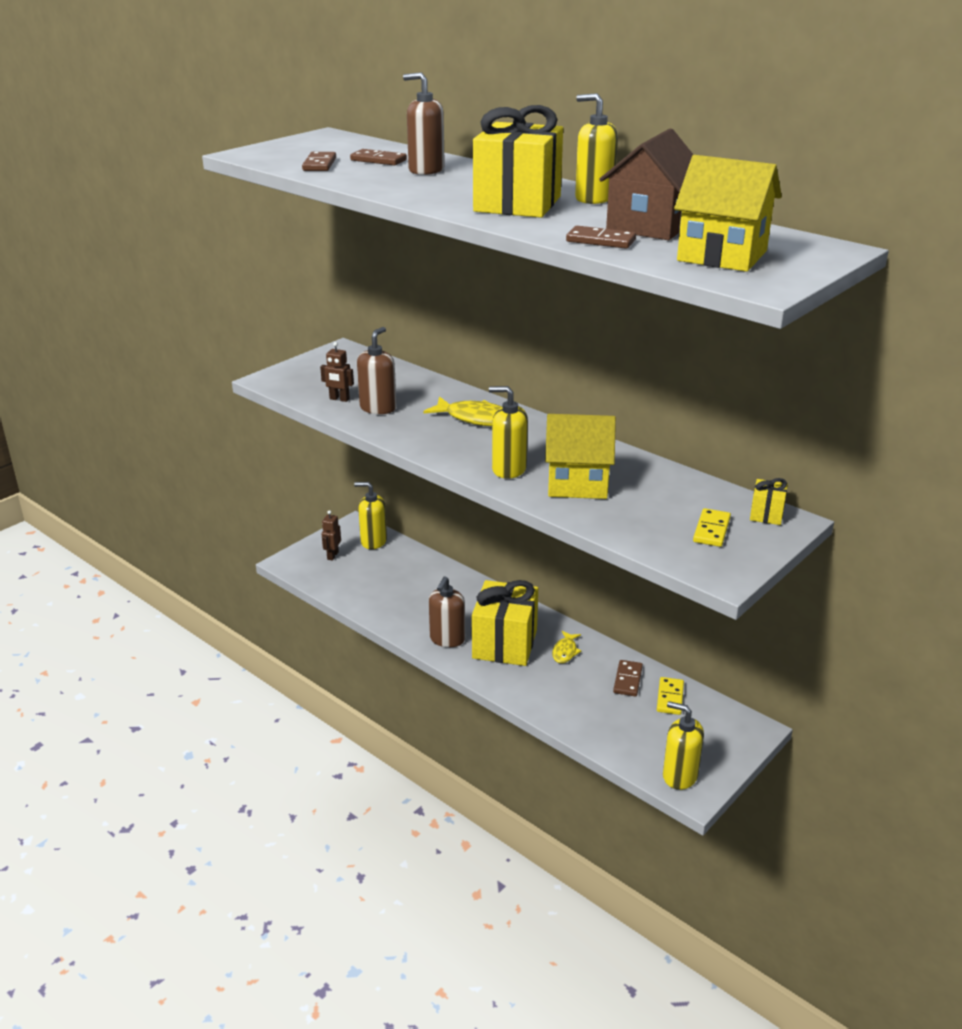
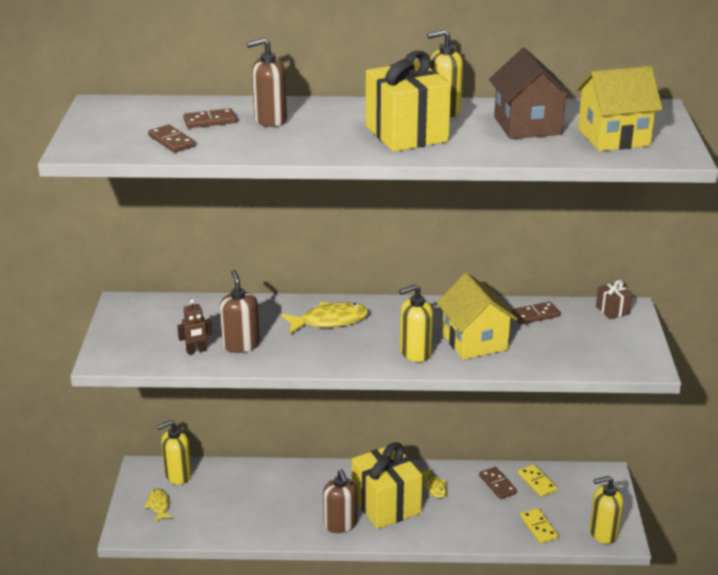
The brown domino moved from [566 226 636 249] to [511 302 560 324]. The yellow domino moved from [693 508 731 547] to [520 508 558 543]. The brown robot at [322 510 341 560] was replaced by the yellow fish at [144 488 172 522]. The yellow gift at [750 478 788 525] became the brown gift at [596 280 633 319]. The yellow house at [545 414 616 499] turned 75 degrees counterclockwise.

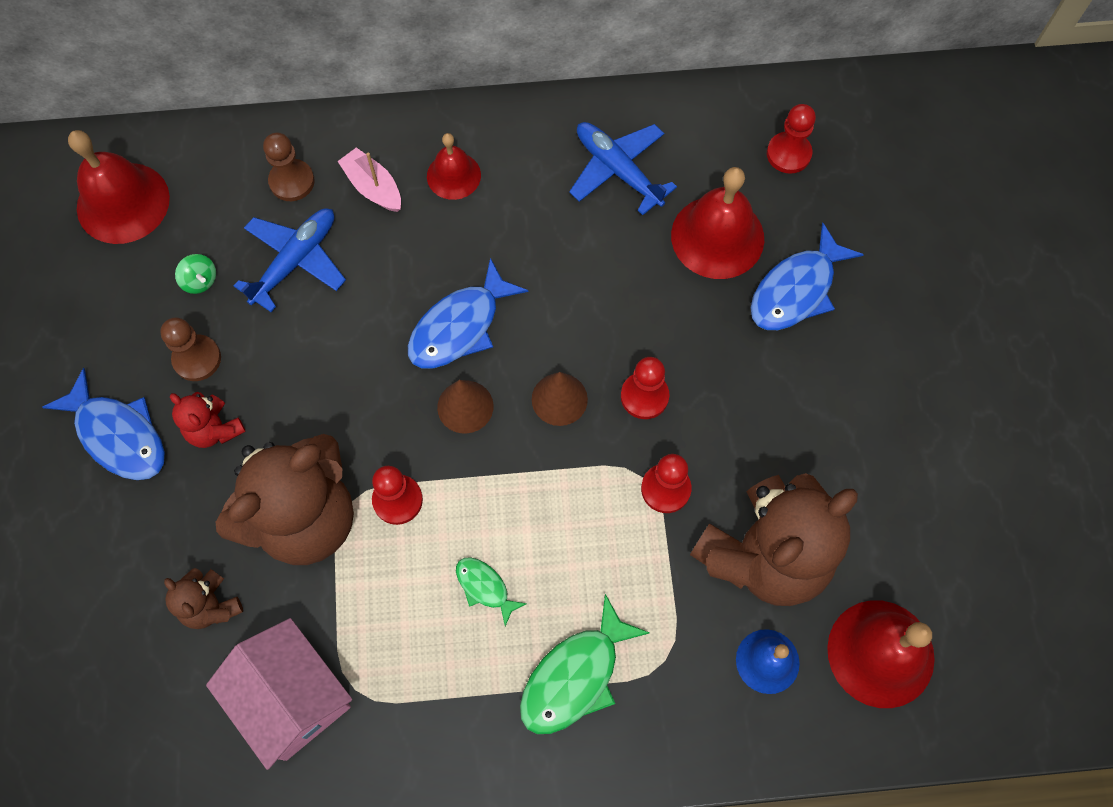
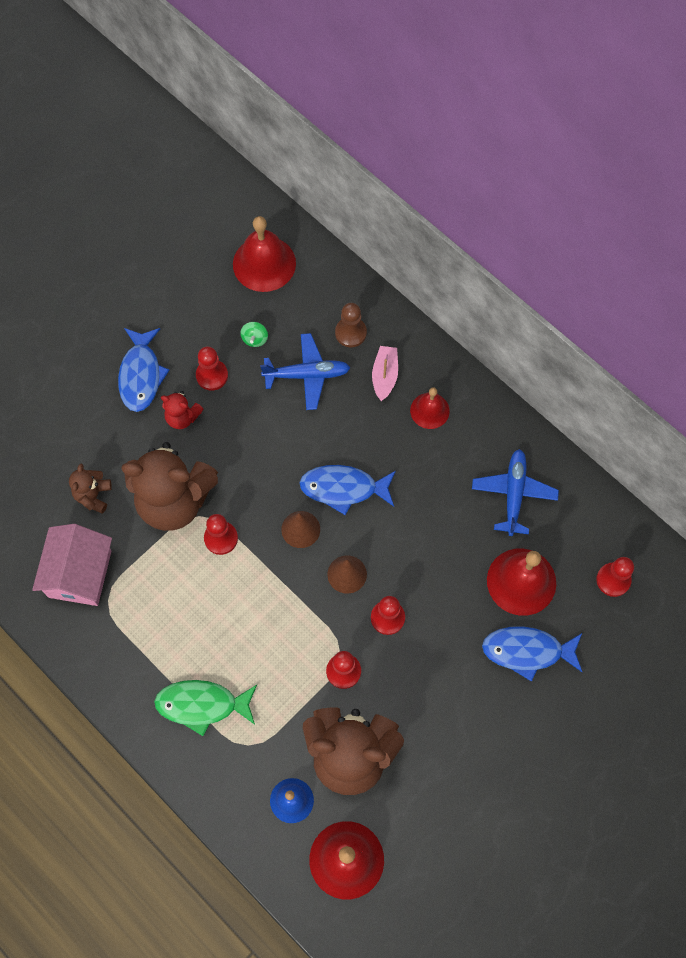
The green fish at [456 557 527 626] disappeared. The brown pawn at [160 317 221 381] became the red pawn at [196 347 228 391]. The red teddy bear at [170 392 246 448] turned 75 degrees counterclockwise.

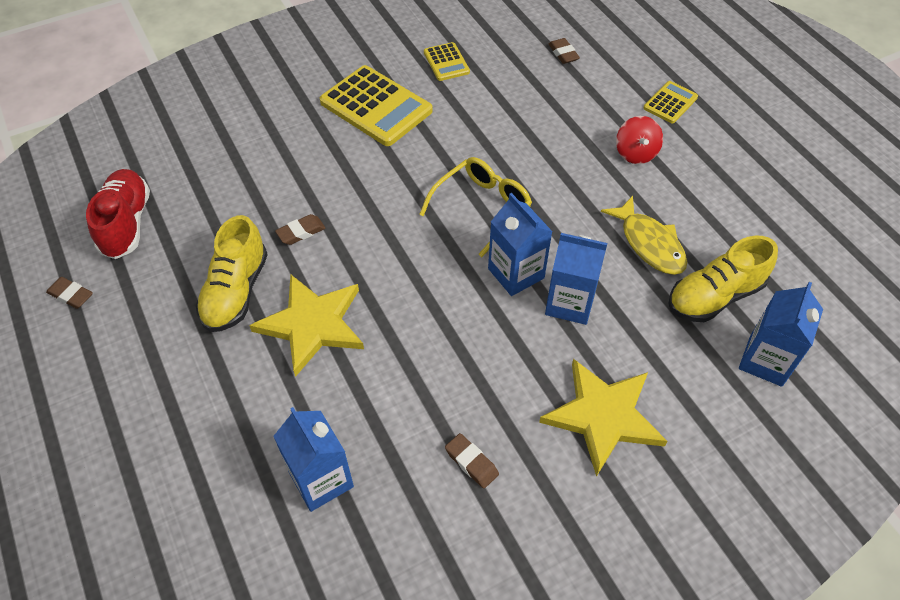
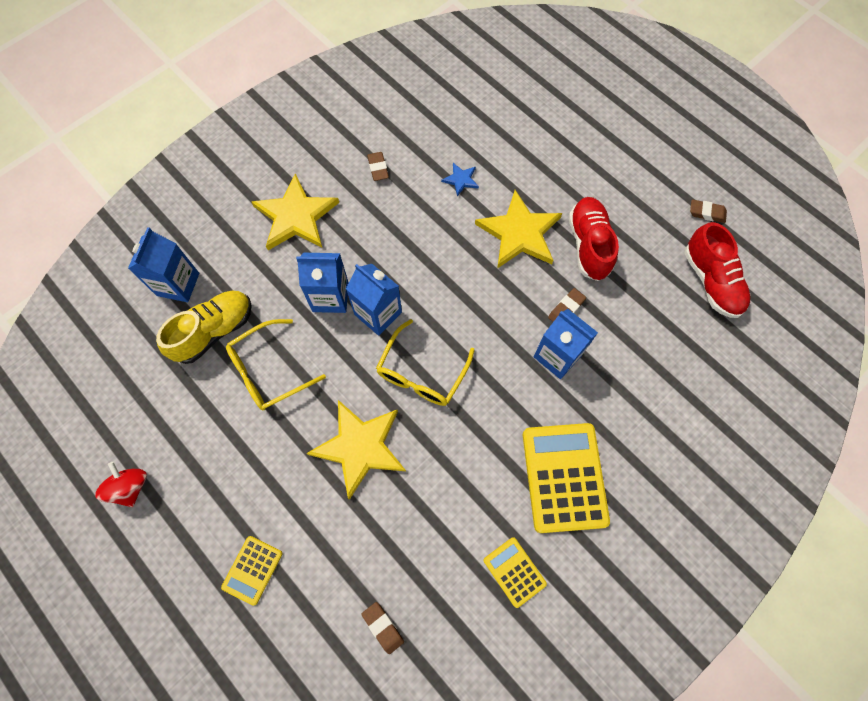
The yellow star at [307 400 406 500] appeared. The blue star at [441 163 479 197] appeared. The blue carton moved from [273 407 354 512] to [534 309 598 379]. The red spinning top moved from [616 116 663 164] to [95 462 147 507]. The yellow fish at [601 196 687 275] was replaced by the yellow glasses at [226 319 326 410]. The yellow shoe at [196 215 268 332] became the red shoe at [569 197 619 281]. The yellow calculator at [320 65 433 146] turned 60 degrees clockwise. The brown eraser at [445 433 499 488] turned 45 degrees clockwise.

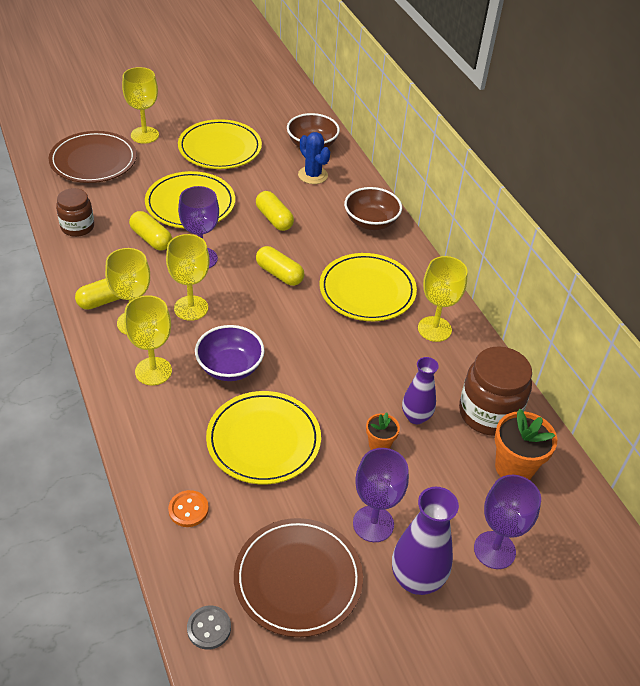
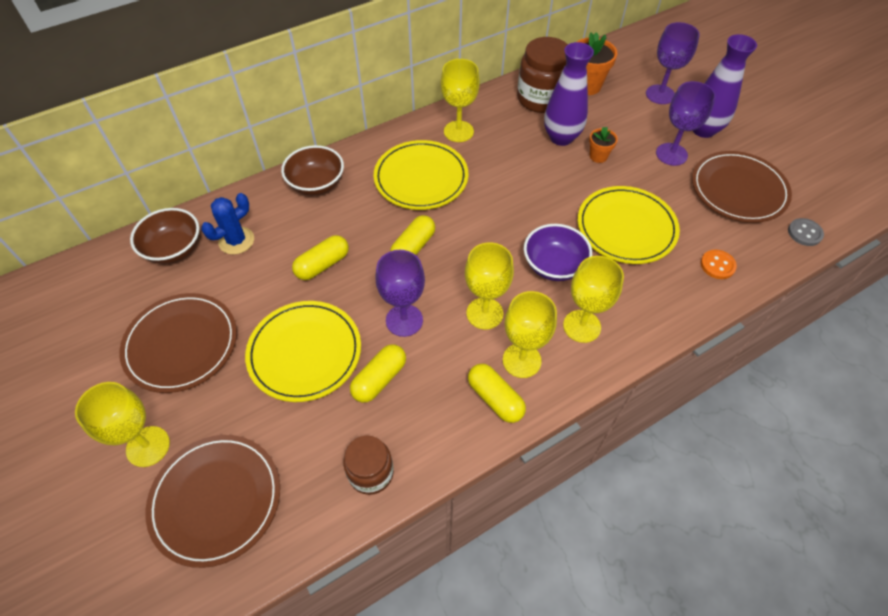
The yellow plate at [178 119 262 169] became the brown plate at [119 293 237 393]. The purple vase at [402 357 439 424] changed to 1.52 times the size.

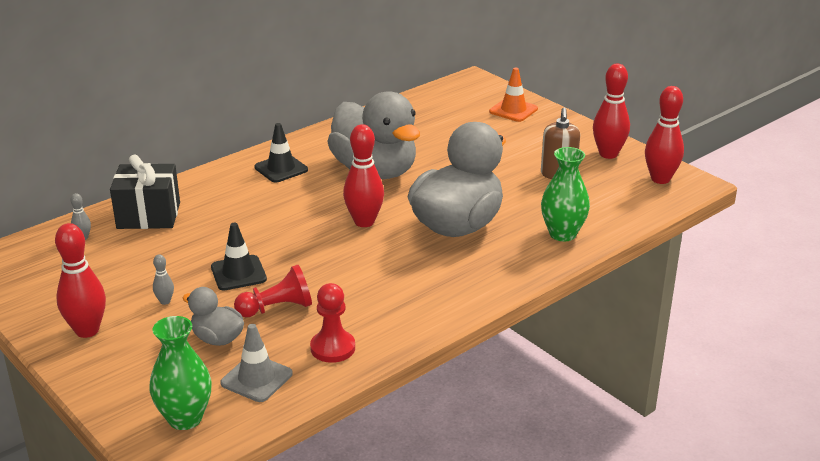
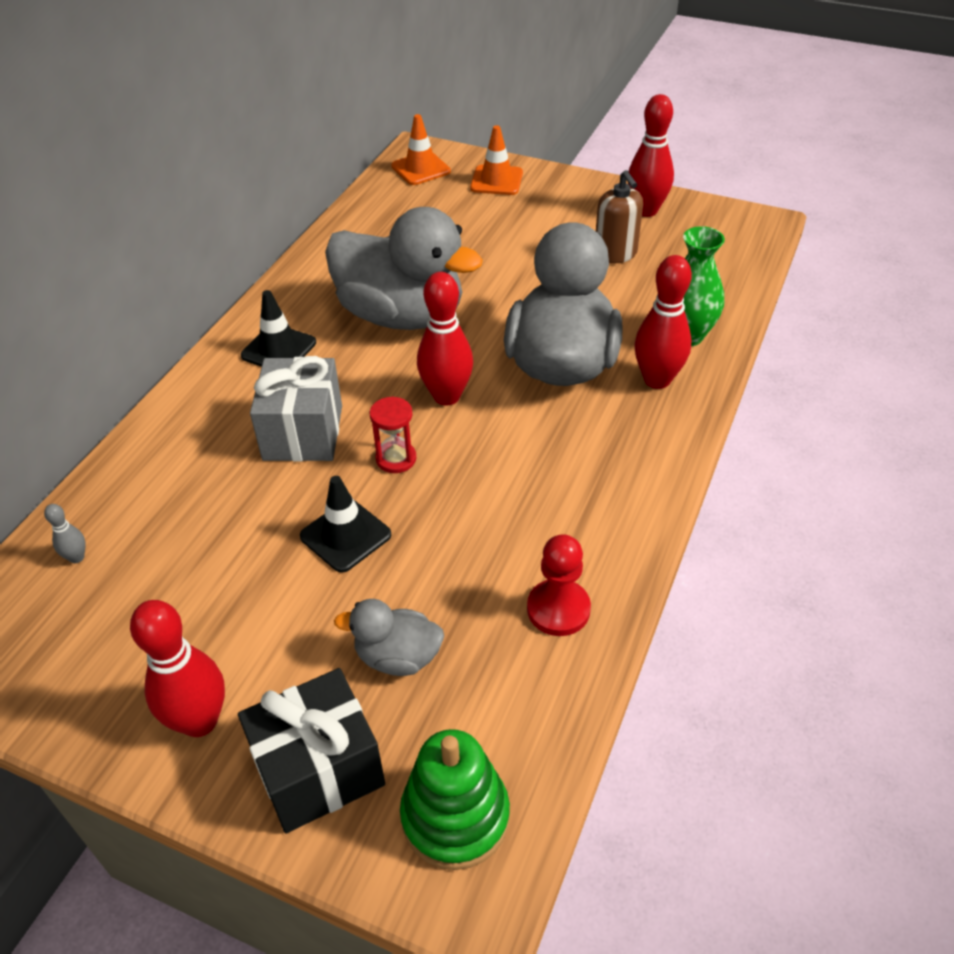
The grey bowling pin at [153 254 174 305] disappeared. The grey traffic cone at [220 324 293 402] disappeared. The red pawn at [234 265 312 317] disappeared. The grey gift at [250 356 342 462] appeared. The red hourglass at [370 396 416 473] appeared. The orange traffic cone at [391 114 451 185] appeared. The black gift moved from [110 154 180 229] to [238 668 385 833]. The red bowling pin moved from [645 86 684 184] to [634 255 692 389]. The green vase at [149 316 212 430] was replaced by the green stacking toy at [400 729 510 870].

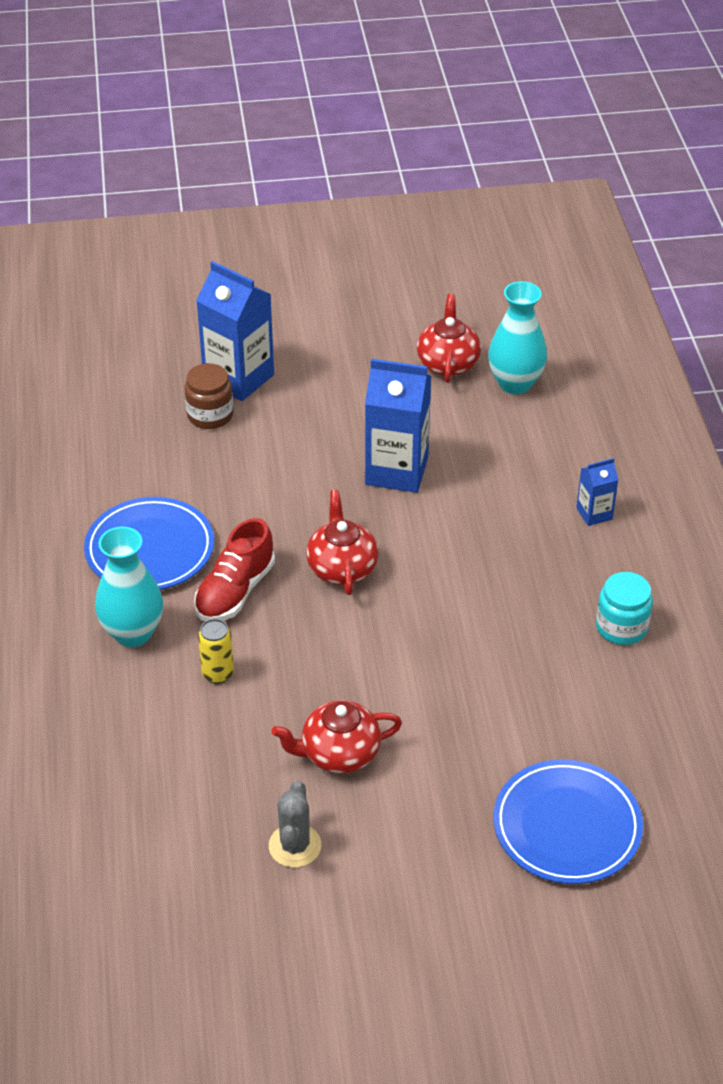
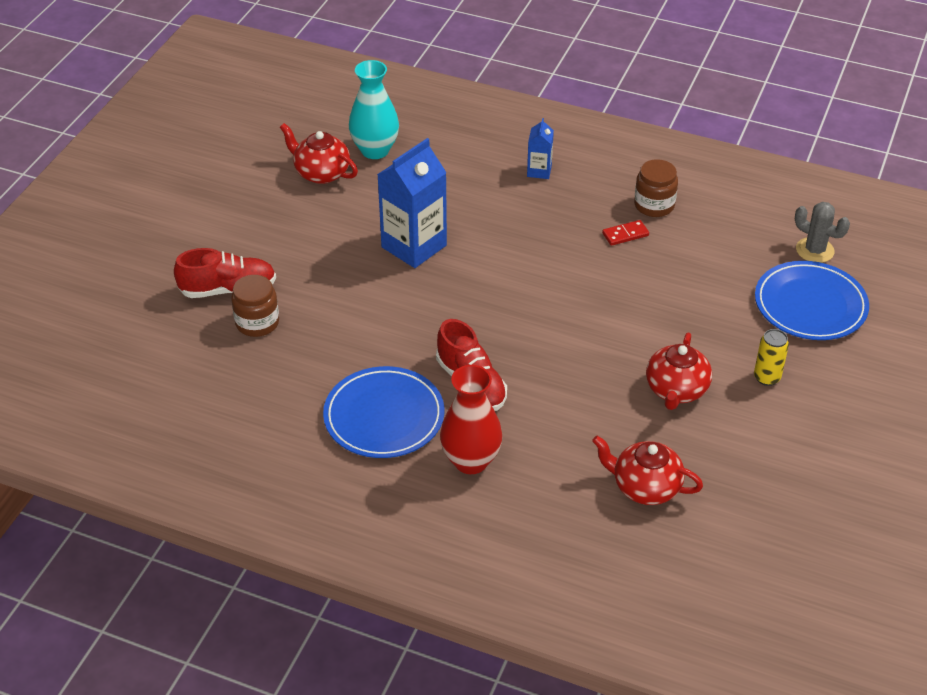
The red domino at [602 220 649 246] appeared. The yellow can moved from [198 619 234 684] to [754 329 789 386]. The grey cactus moved from [269 781 321 868] to [795 202 850 263]. The red teapot moved from [306 490 379 595] to [592 436 703 505]. The blue carton at [196 261 274 401] was replaced by the red shoe at [174 248 276 298]. The turquoise vase at [95 526 163 647] became the red vase at [440 365 503 474]. The turquoise jar at [596 572 653 645] became the brown jar at [634 159 678 217].

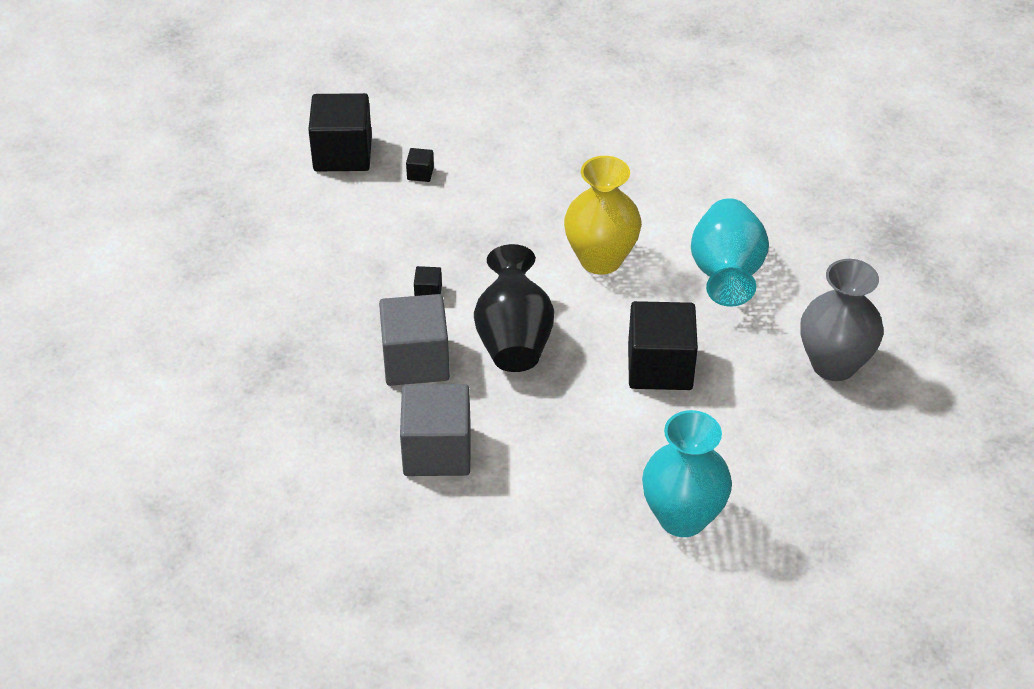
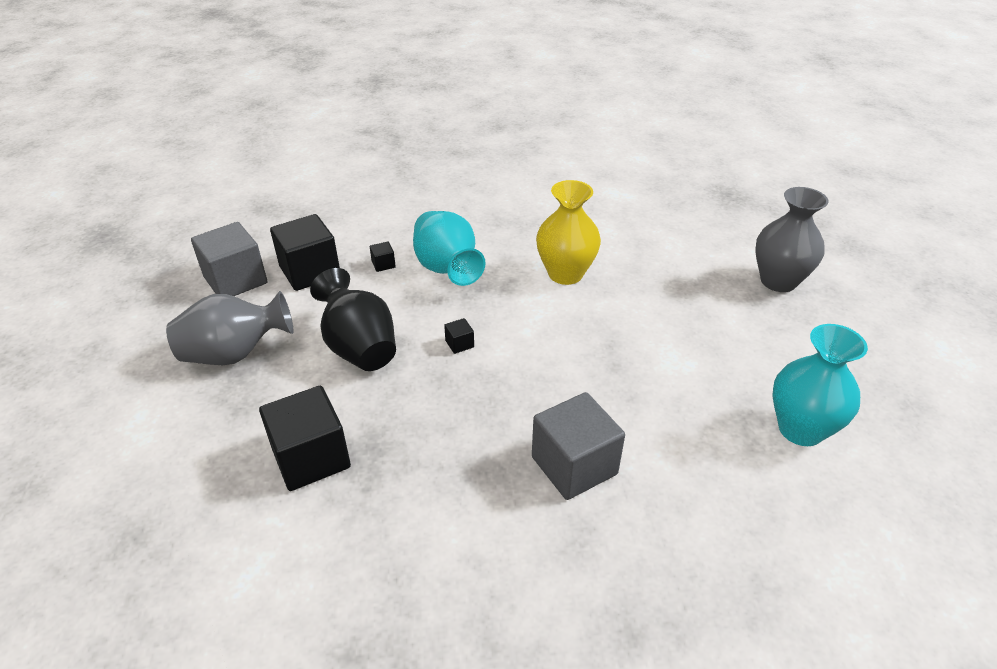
The grey vase at [166 291 293 365] appeared. The grey cube moved from [379 294 450 386] to [191 222 267 296]. The black vase moved from [474 244 554 372] to [310 268 396 371]. The black cube moved from [628 301 698 390] to [259 386 351 491]. The turquoise vase moved from [691 198 769 307] to [413 211 486 286].

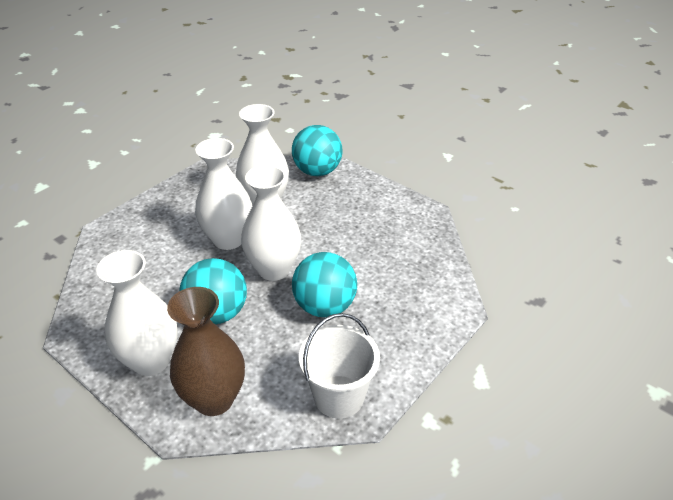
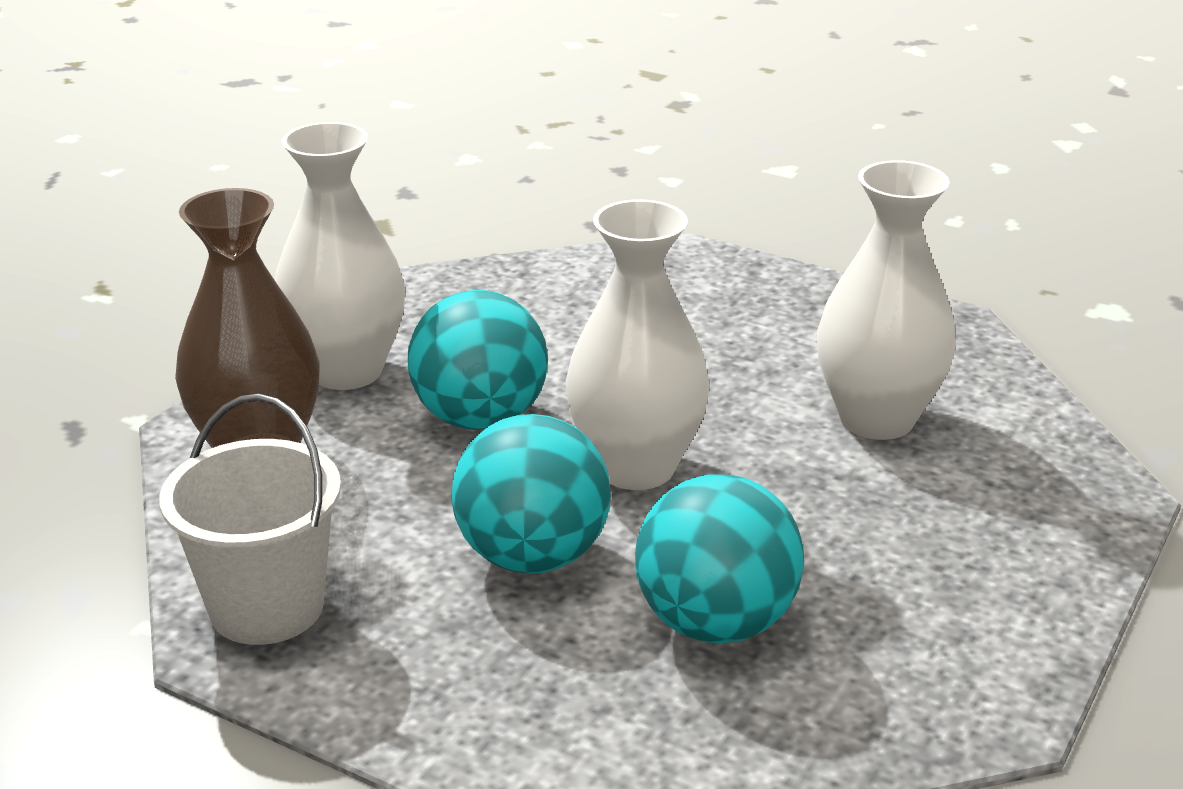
The white vase at [195 138 252 250] disappeared. The turquoise ball moved from [292 125 343 176] to [635 474 804 644].

